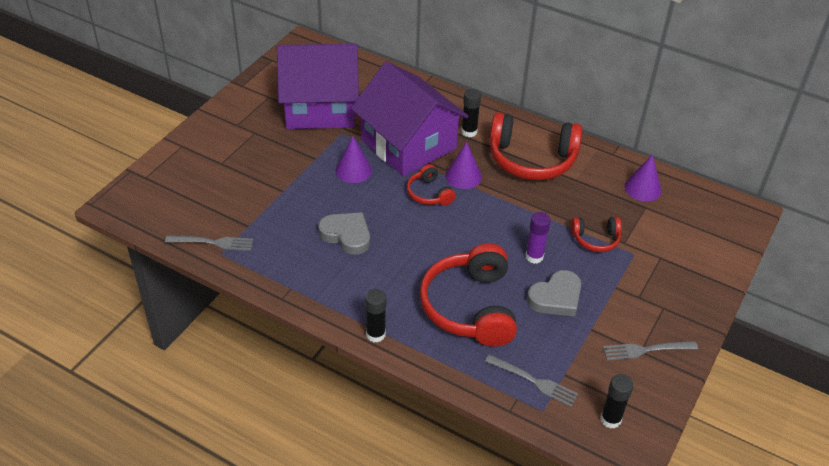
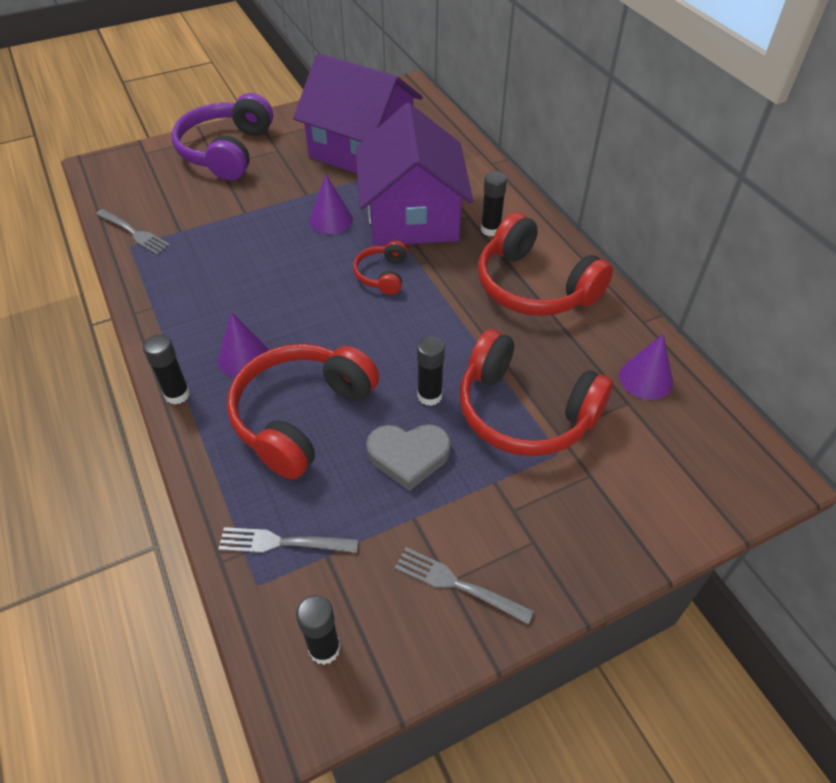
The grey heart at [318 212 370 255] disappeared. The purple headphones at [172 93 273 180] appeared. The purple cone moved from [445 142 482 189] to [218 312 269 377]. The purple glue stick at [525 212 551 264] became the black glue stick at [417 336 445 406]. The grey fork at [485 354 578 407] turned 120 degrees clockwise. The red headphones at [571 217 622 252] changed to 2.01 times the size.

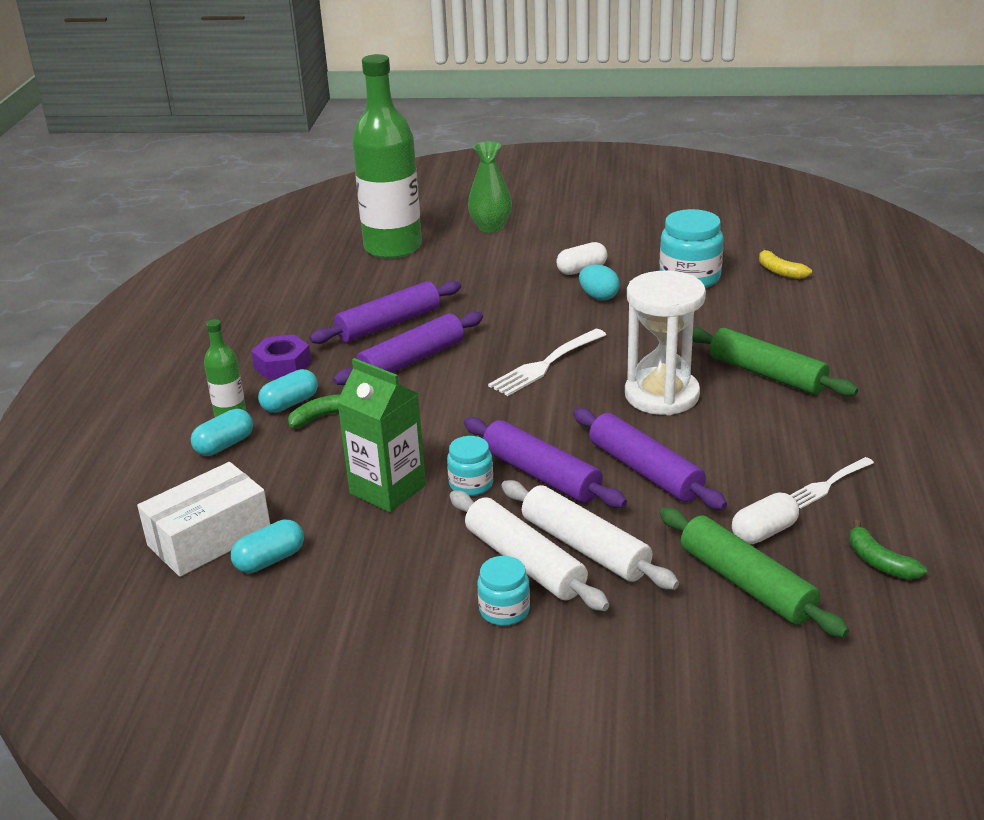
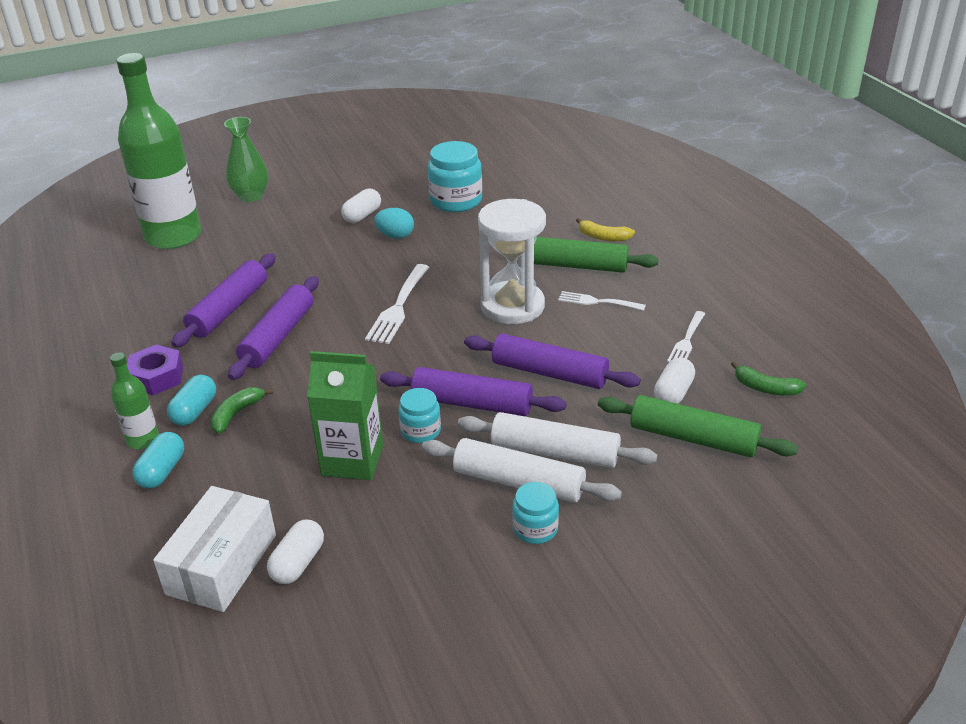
The white fork at [558 291 646 311] appeared. The yellow banana moved from [759 248 812 279] to [576 218 635 241]. The turquoise capsule at [231 519 304 573] became the white capsule at [267 520 324 584].

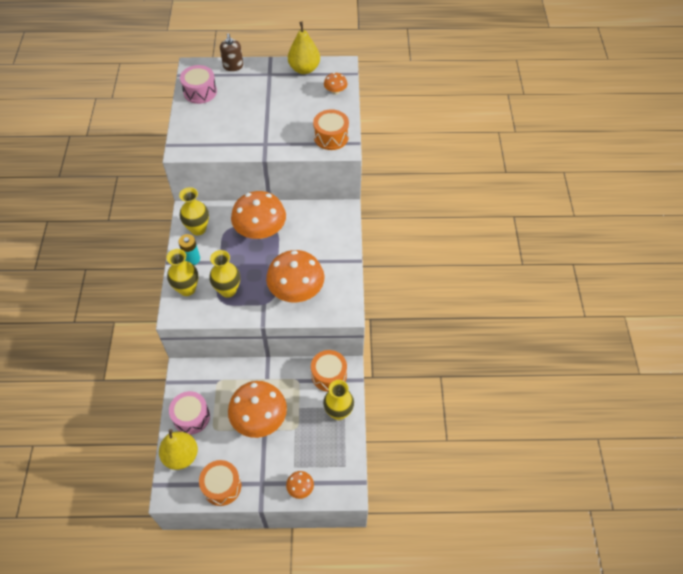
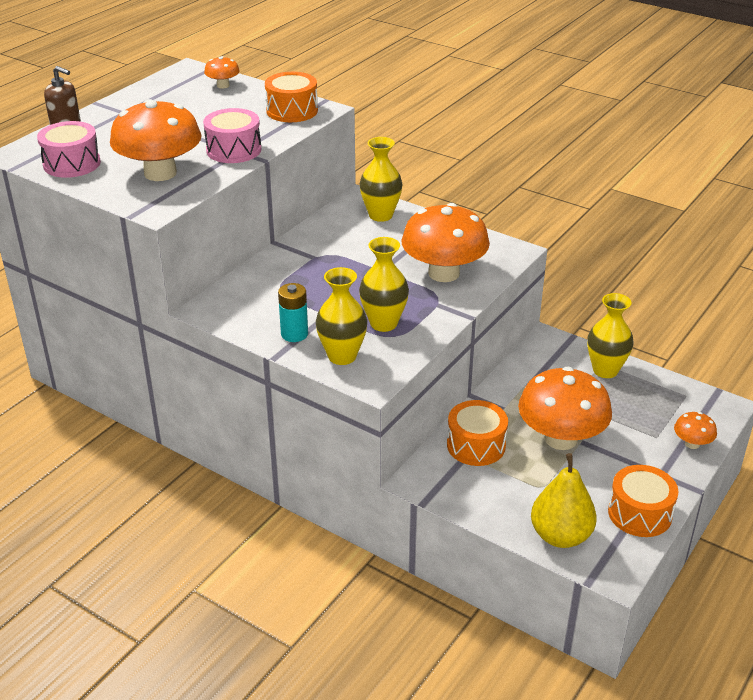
The yellow pear at [288 22 320 74] disappeared. The pink drum moved from [169 391 210 435] to [203 108 261 163]. The yellow vase moved from [179 187 209 235] to [360 137 402 222]. The orange mushroom moved from [231 191 286 239] to [110 99 202 181]. The orange drum moved from [311 350 347 392] to [447 400 508 466].

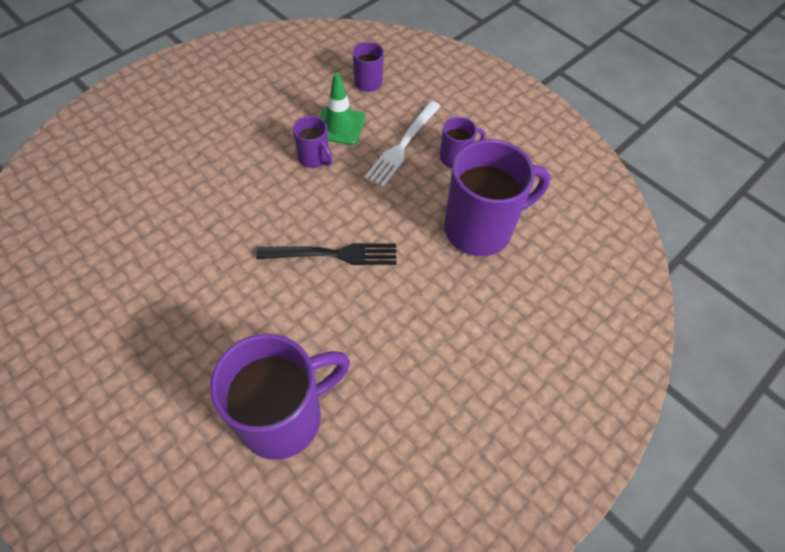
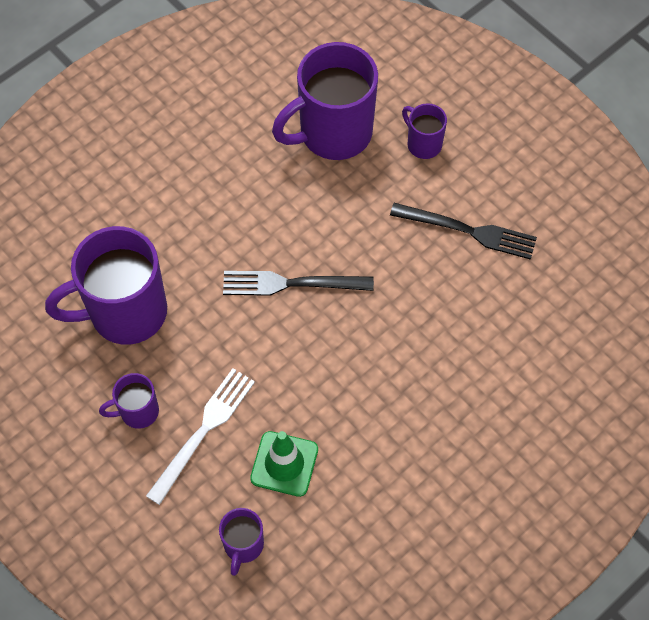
The black fork at [390 203 537 260] appeared. The purple mug moved from [293 116 333 168] to [402 103 447 159].

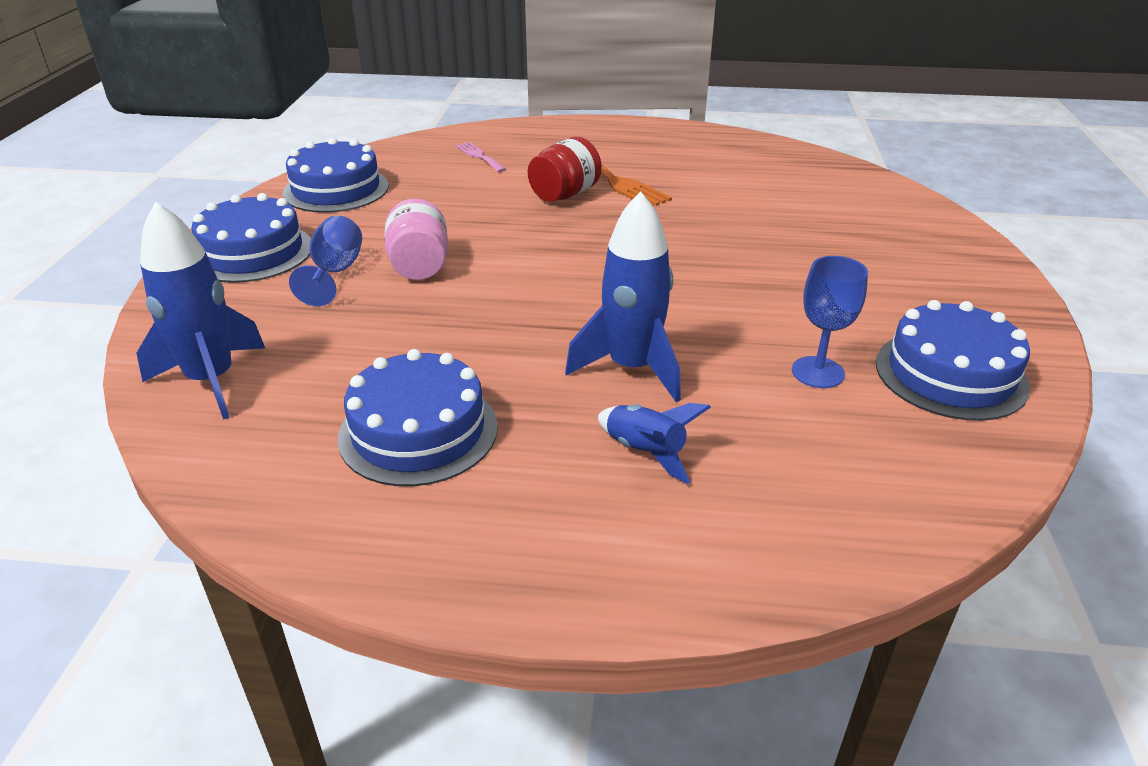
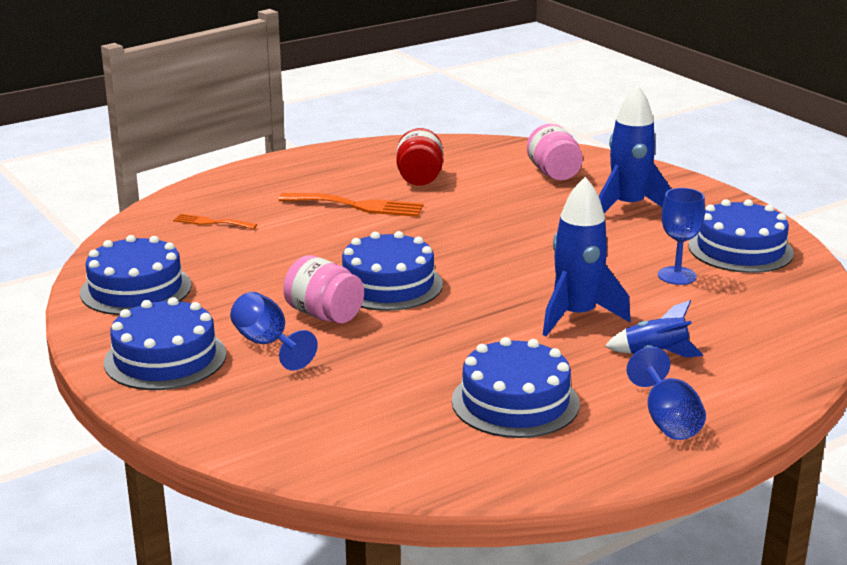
The blue cake at [342 231 443 311] appeared. The pink jar at [527 124 583 180] appeared. The blue goblet at [627 347 706 440] appeared. The blue rocket moved from [137 202 265 420] to [599 85 671 213]. The red jar moved from [528 137 602 202] to [396 128 443 186]. The pink fork at [456 142 506 172] became the orange fork at [173 214 257 229].

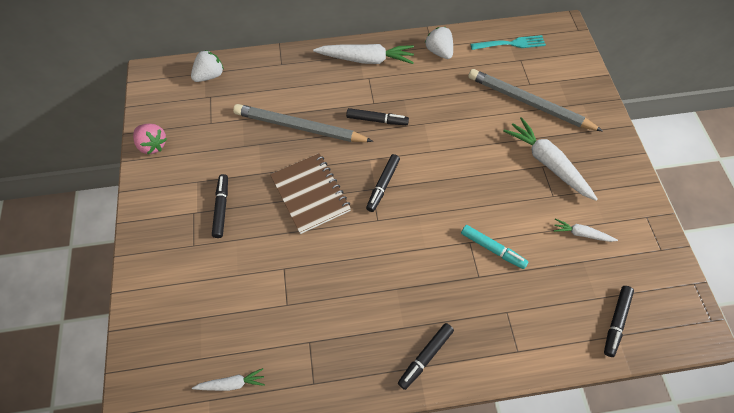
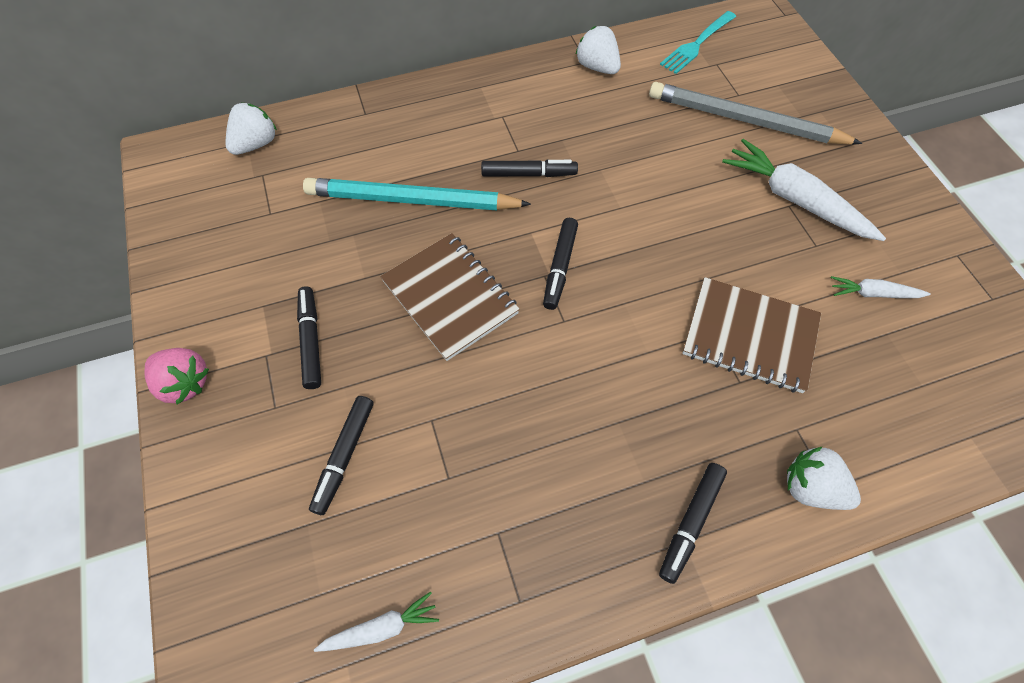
The white carrot at [313 44 414 64] disappeared. The white strawberry at [787 446 861 510] appeared. The pink strawberry moved from [133 124 167 154] to [145 348 209 404]. The black marker moved from [604 286 634 357] to [309 396 374 515]. The turquoise marker at [461 225 528 269] was replaced by the brown notebook at [682 277 821 393]. The grey pencil at [233 104 373 142] became the turquoise pencil at [303 178 531 210]. The turquoise fork at [470 35 546 50] turned 150 degrees clockwise.

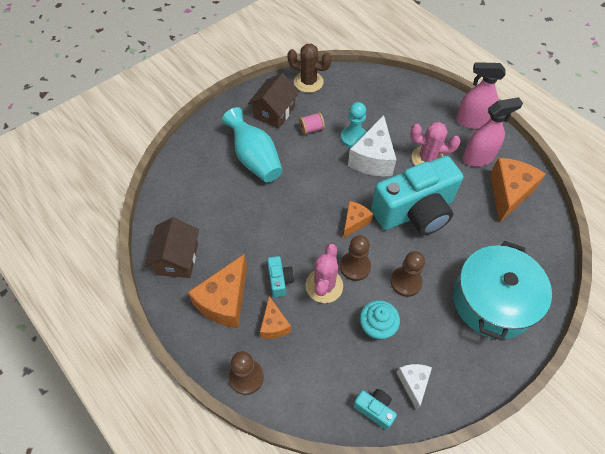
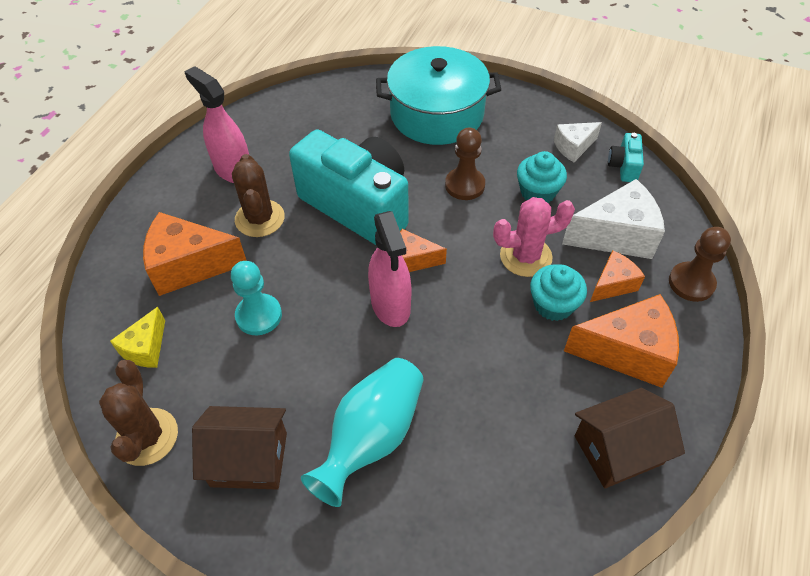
The pink spool at [299 112 325 135] disappeared. The brown pawn at [340 235 371 281] disappeared. The yellow cheese at [110 307 165 368] appeared. The white cheese moved from [348 115 397 176] to [562 179 665 259]. The pink spray bottle moved from [456 62 506 129] to [368 211 411 327]. The orange cheese moved from [490 158 546 223] to [143 212 247 296]. The turquoise camera at [267 256 294 297] was replaced by the turquoise cupcake at [530 264 587 321]. The pink cactus at [410 122 461 166] became the brown cactus at [232 154 285 237].

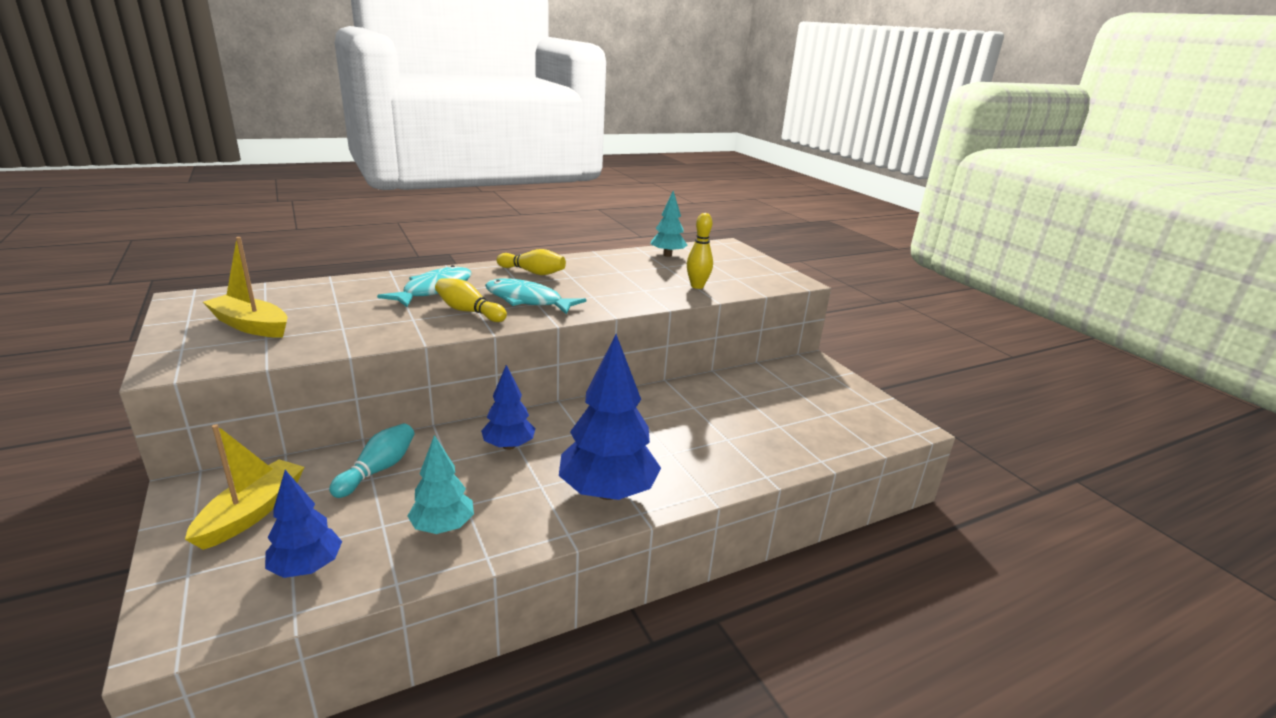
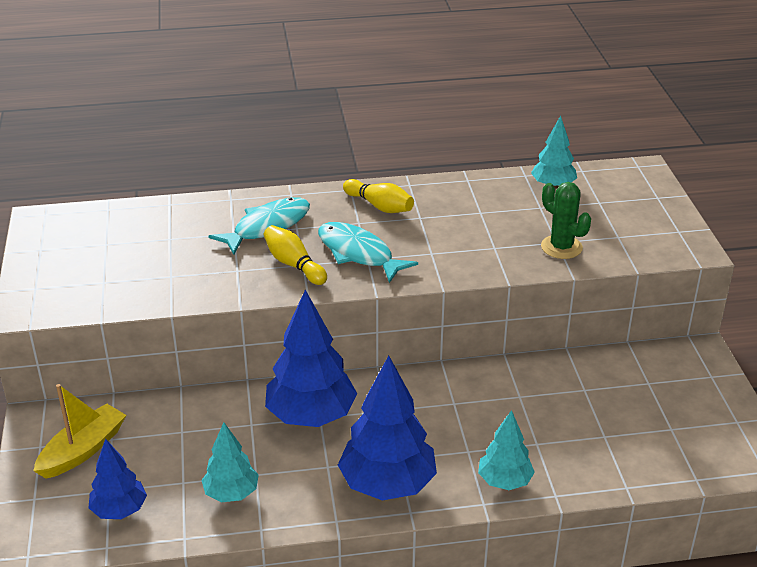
The yellow boat at [203 237 287 338] disappeared. The turquoise bowling pin at [329 423 414 498] disappeared. The turquoise tree at [478 410 535 490] appeared. The yellow bowling pin at [687 213 713 289] was replaced by the green cactus at [541 182 591 259]. The blue tree at [481 365 535 450] changed to 1.74 times the size.

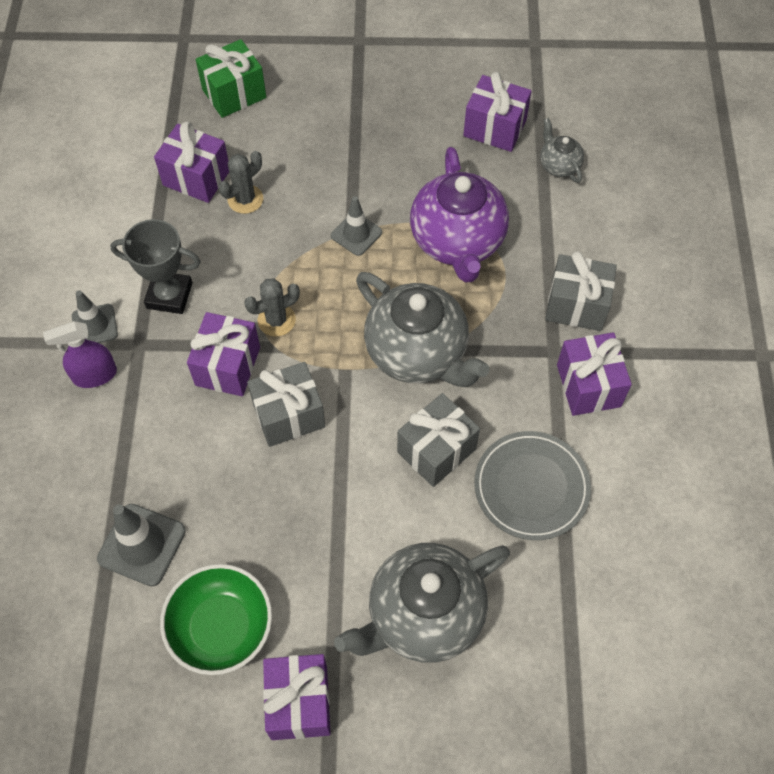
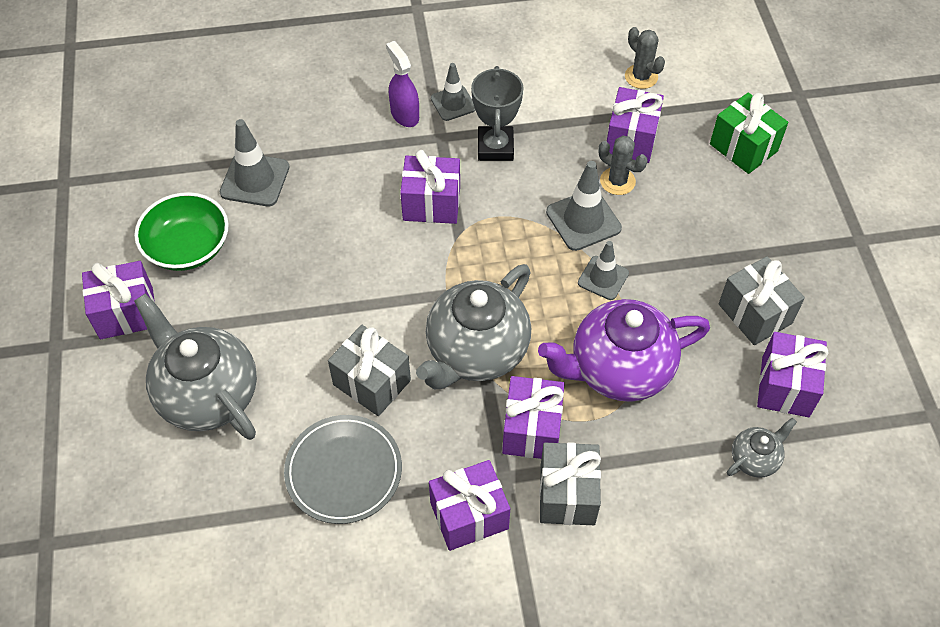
The purple gift at [502 376 565 459] appeared. The grey traffic cone at [546 161 622 251] appeared. The grey cactus moved from [244 278 300 337] to [625 27 665 89]. The grey gift moved from [247 362 325 447] to [719 256 805 345].

